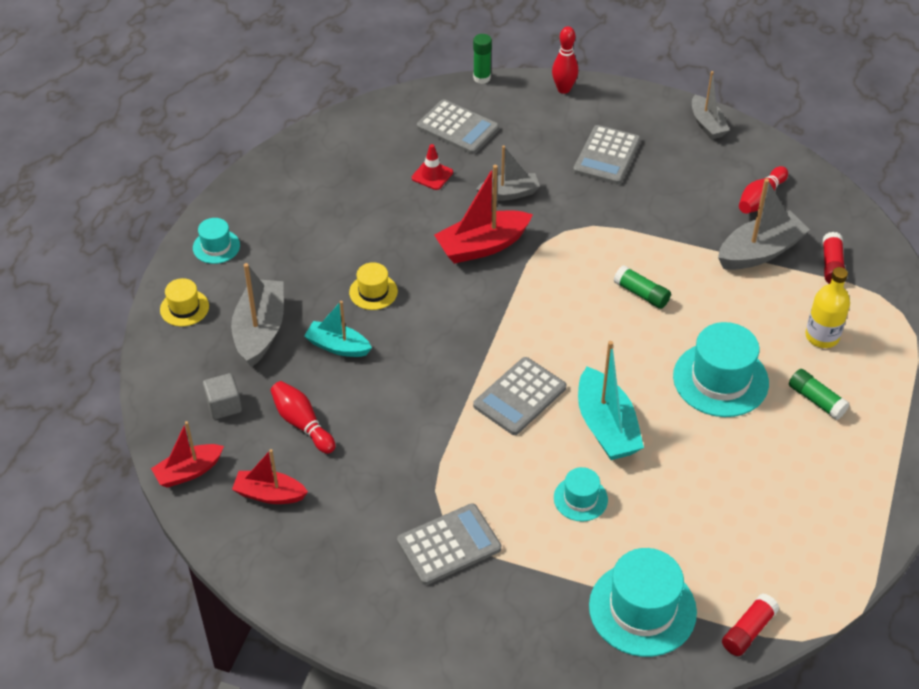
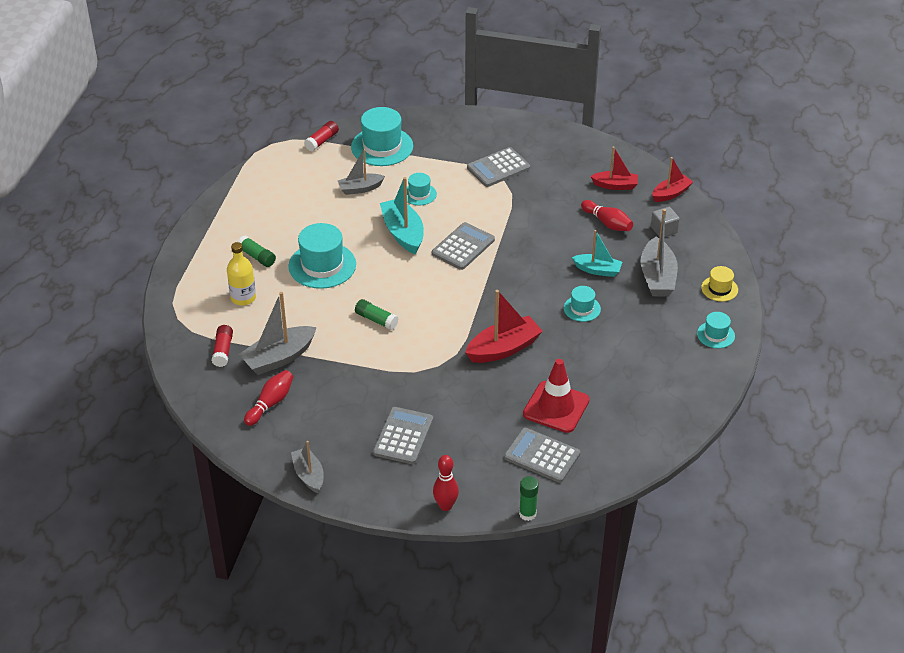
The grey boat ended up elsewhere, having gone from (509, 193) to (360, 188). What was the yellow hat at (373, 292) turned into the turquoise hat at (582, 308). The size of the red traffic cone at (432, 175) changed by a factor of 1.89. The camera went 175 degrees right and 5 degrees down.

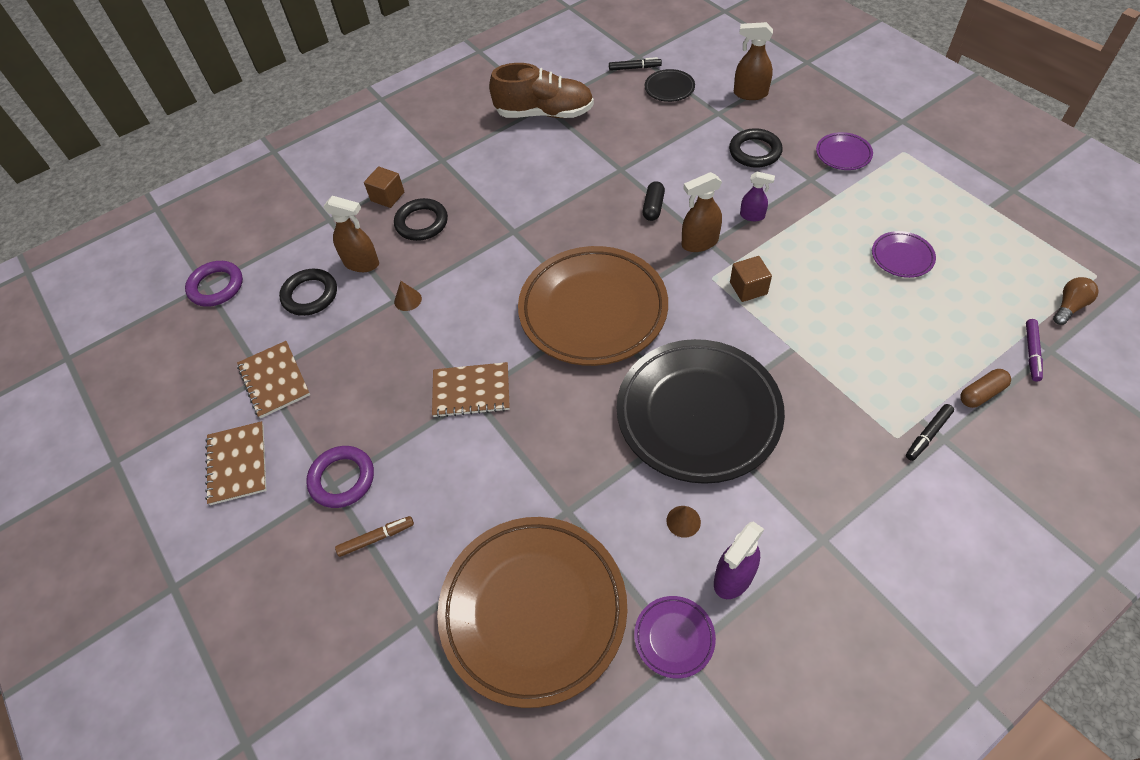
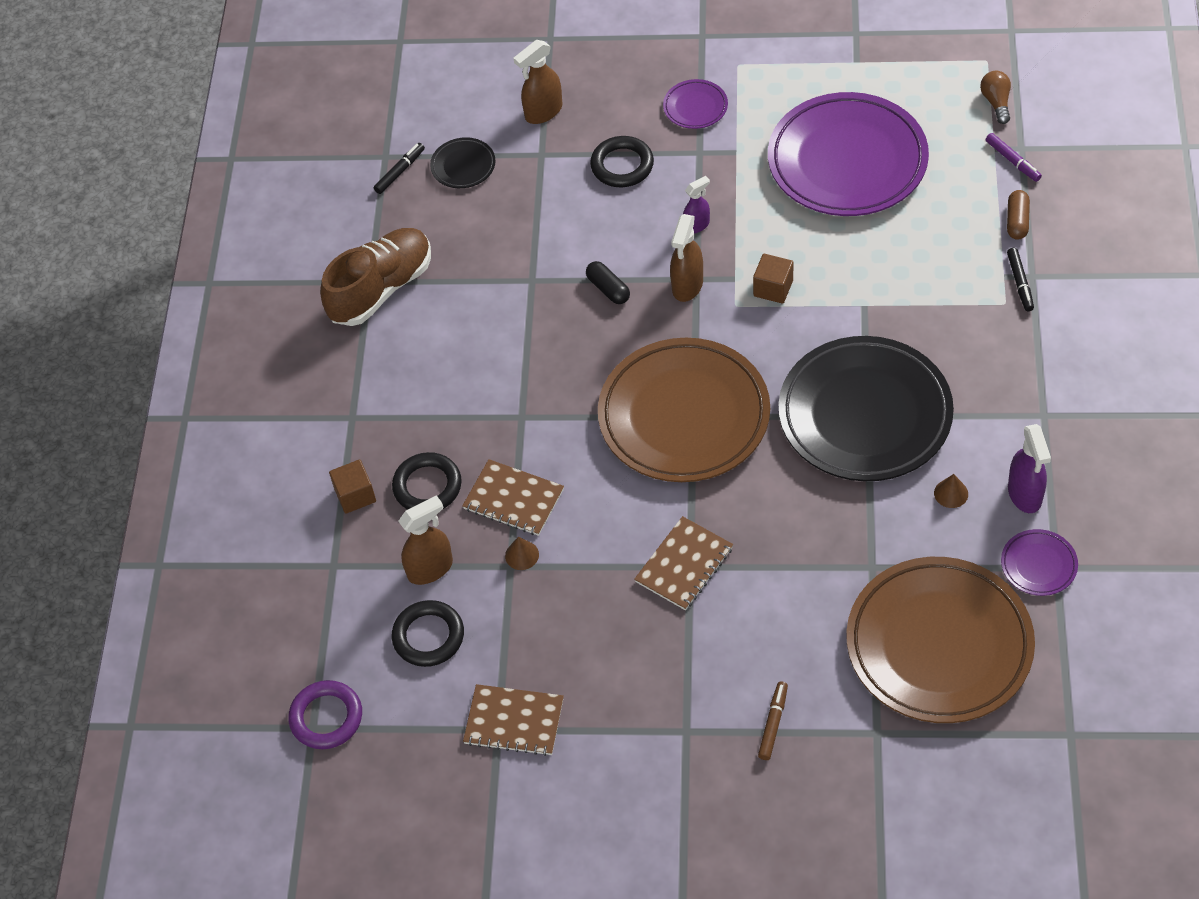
The second view lost the purple ring at (342, 479). The brown notebook ended up elsewhere, having gone from (237, 464) to (513, 499). The size of the purple plate at (902, 257) changed by a factor of 2.40. The camera went 50 degrees left and 0 degrees up.

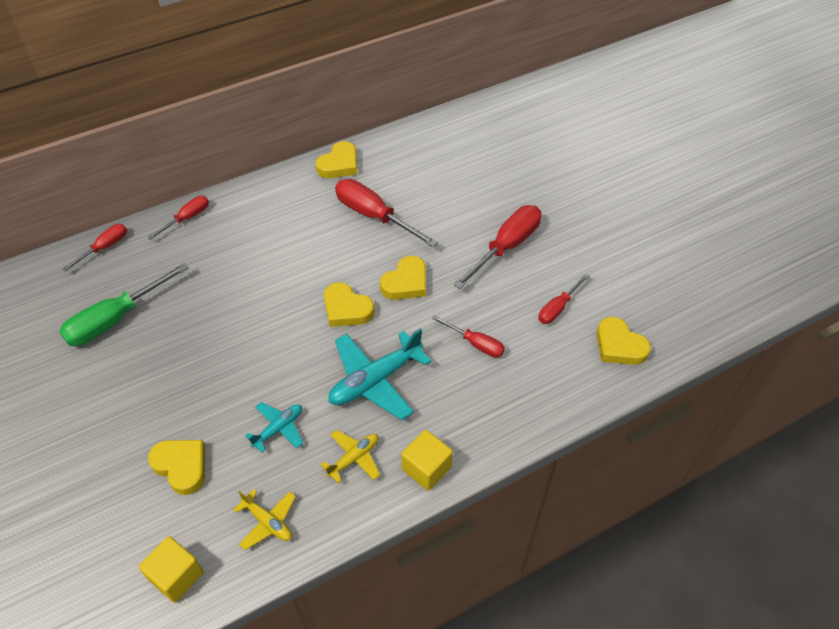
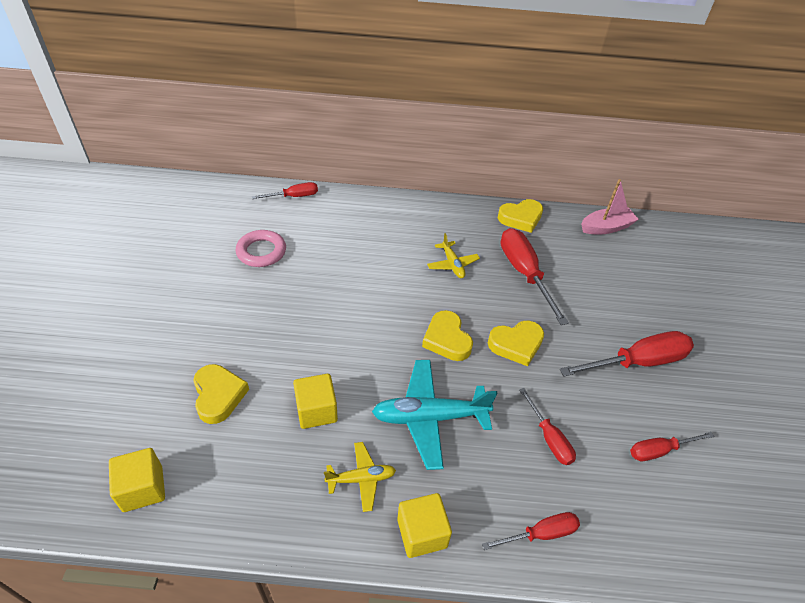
The second view lost the yellow heart at (619, 346). The second view gained the pink boat at (606, 227). The red screwdriver ended up elsewhere, having gone from (187, 218) to (540, 534). The yellow plane ended up elsewhere, having gone from (268, 522) to (452, 264). Where the green screwdriver stood at (116, 319), the pink ring came to stand at (261, 252). Where the turquoise plane stood at (278, 429), the yellow cube came to stand at (316, 411). The camera went 30 degrees right and 5 degrees down.

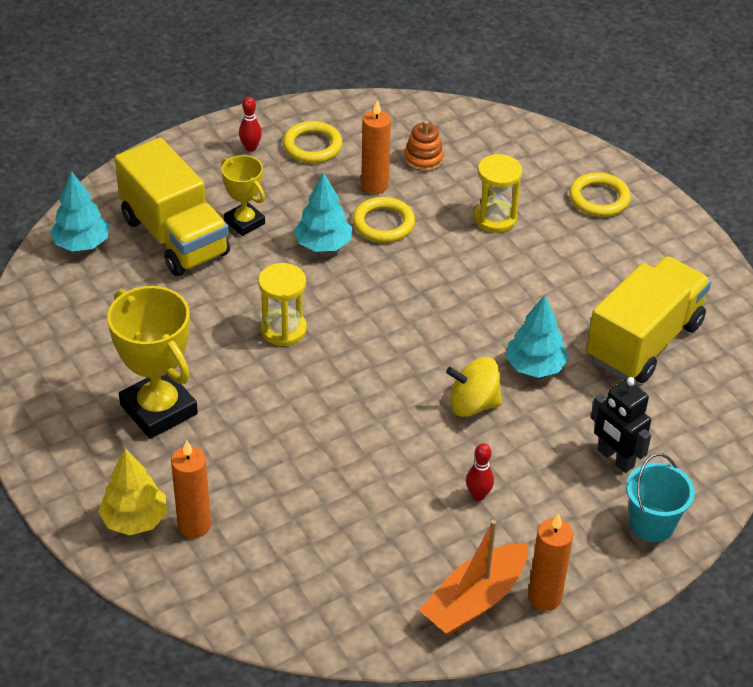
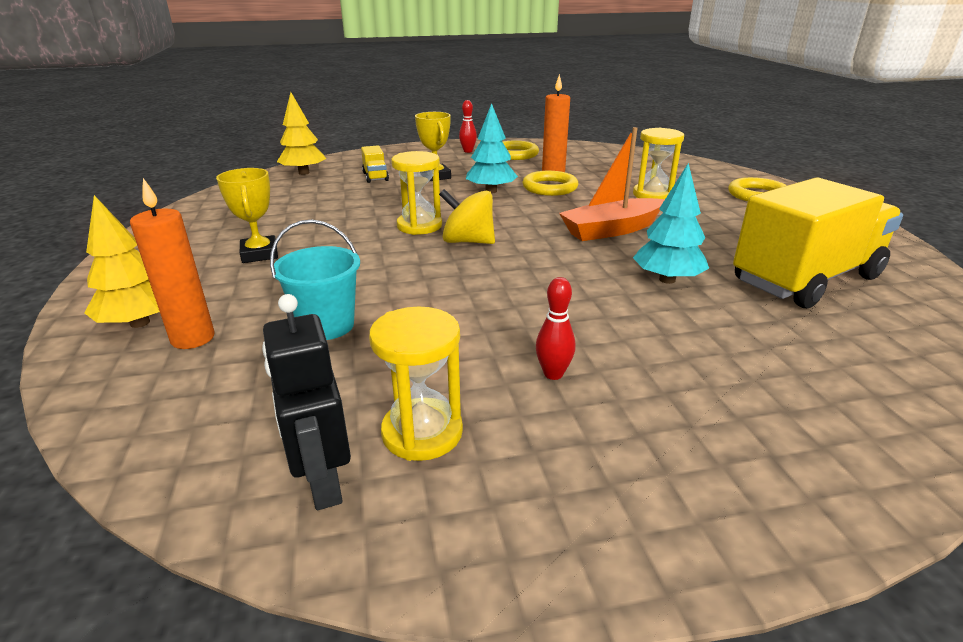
The second view lost the orange stacking toy at (423, 159). The second view lost the orange candle at (544, 597). The second view gained the yellow hourglass at (422, 432). The orange boat ended up elsewhere, having gone from (475, 600) to (611, 230). The yellow spinning top ended up elsewhere, having gone from (473, 404) to (468, 241). The black robot ended up elsewhere, having gone from (615, 458) to (323, 482). The turquoise bucket ended up elsewhere, having gone from (652, 524) to (326, 325). What was the turquoise tree at (82, 244) turned into the yellow tree at (304, 173). The size of the yellow trophy at (159, 409) changed by a factor of 0.58. The size of the yellow truck at (175, 237) changed by a factor of 0.41. The camera went 20 degrees right and 15 degrees down.

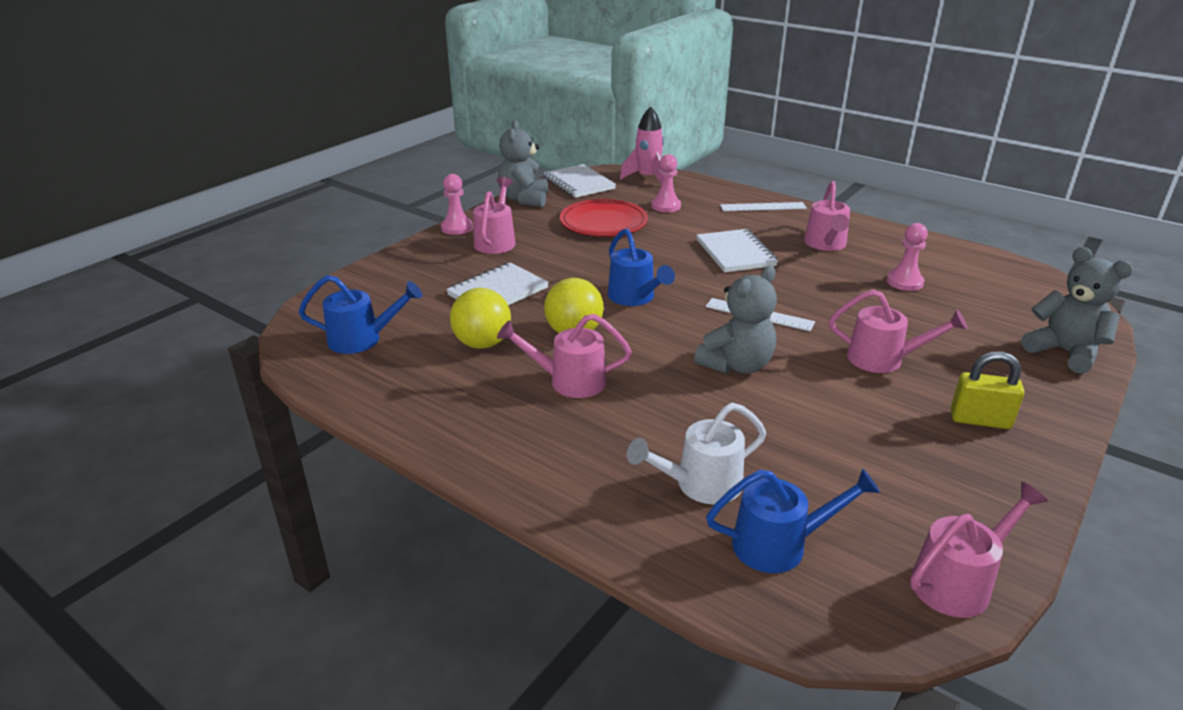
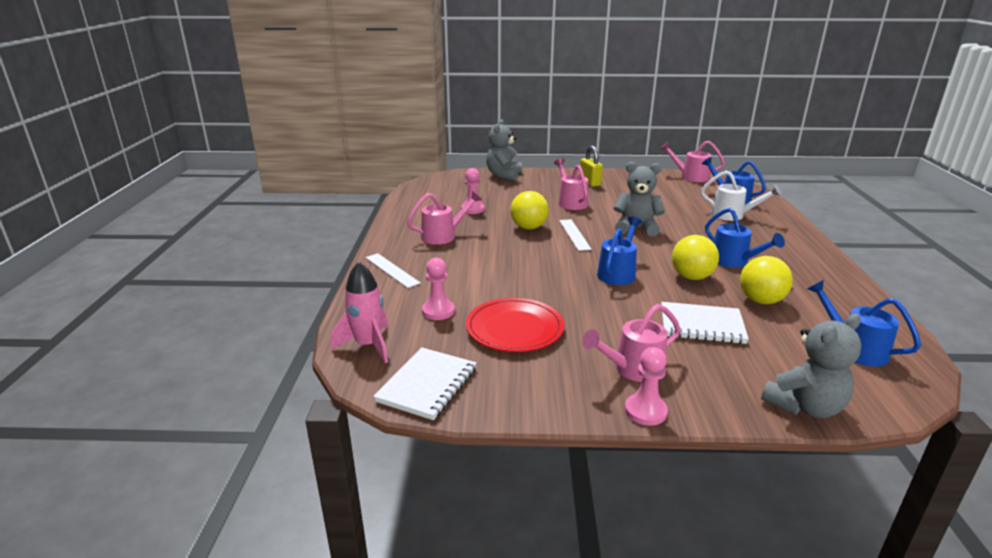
The second view lost the white notebook at (735, 253). The second view gained the yellow ball at (529, 227). The grey teddy bear ended up elsewhere, having gone from (524, 199) to (804, 406). What was the pink watering can at (568, 381) turned into the blue watering can at (734, 261). The camera went 125 degrees left and 5 degrees down.

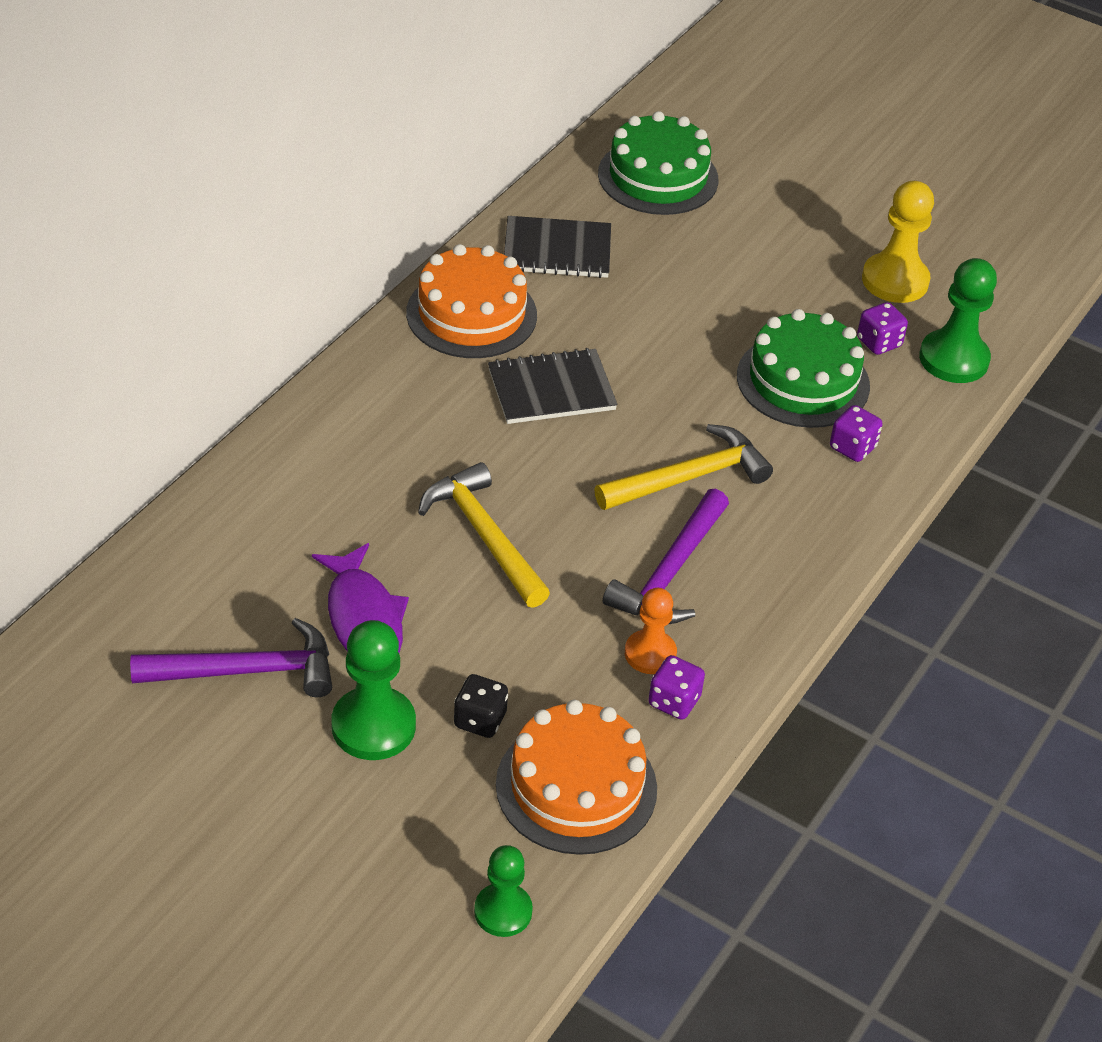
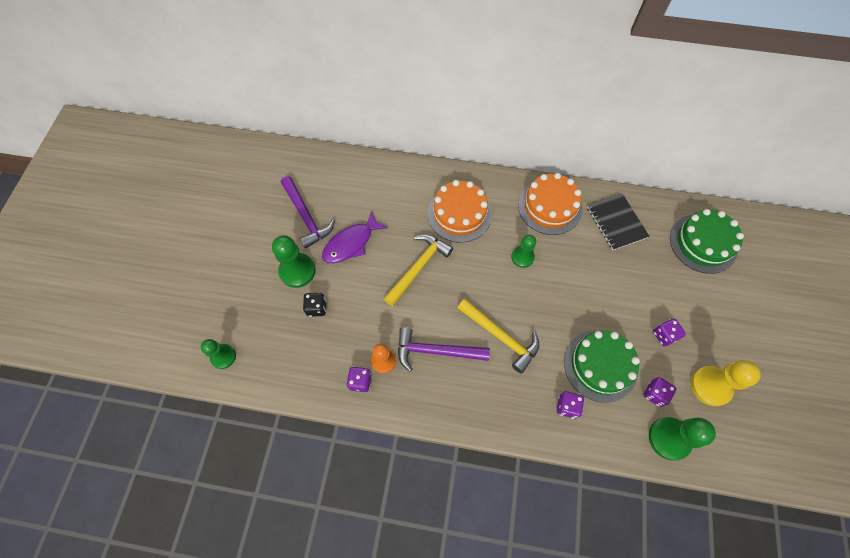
The second view gained the purple dice at (664, 335). The orange cake ended up elsewhere, having gone from (576, 786) to (459, 214). Where the black notebook stood at (551, 389), the green pawn came to stand at (522, 257). The camera went 70 degrees right and 20 degrees up.

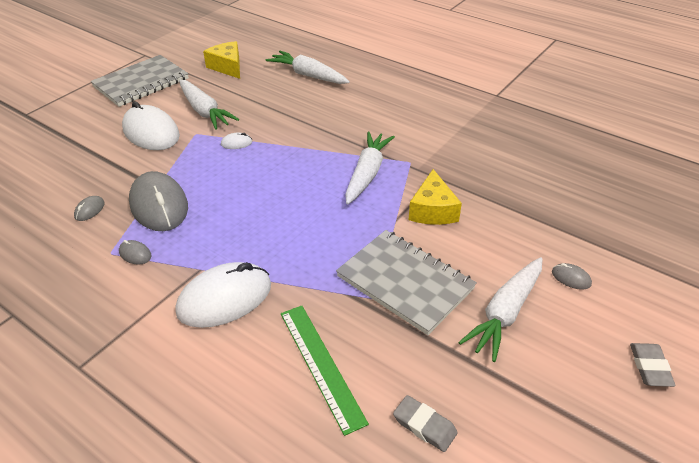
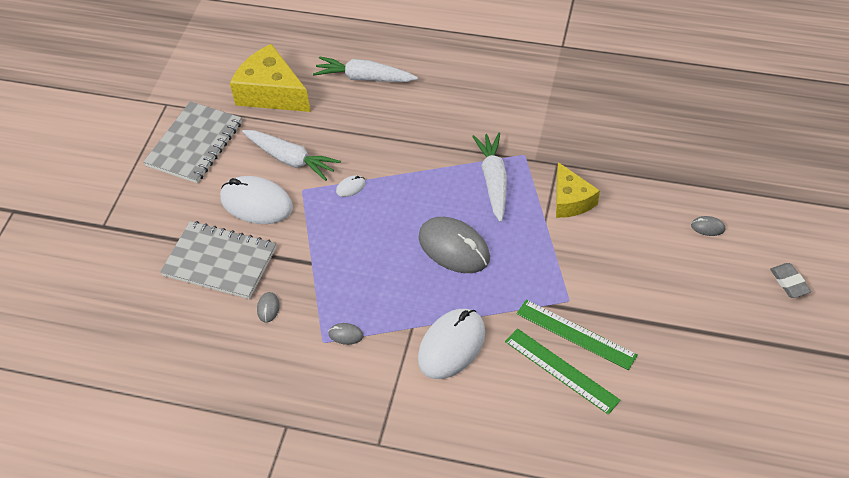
The second view lost the grey eraser at (424, 426). The second view lost the white carrot at (505, 313). The second view gained the green ruler at (575, 334). The grey mouse ended up elsewhere, having gone from (159, 205) to (454, 248). The grey notebook ended up elsewhere, having gone from (405, 282) to (220, 262). The size of the yellow cheese at (227, 67) changed by a factor of 1.56. The camera went 20 degrees left and 10 degrees up.

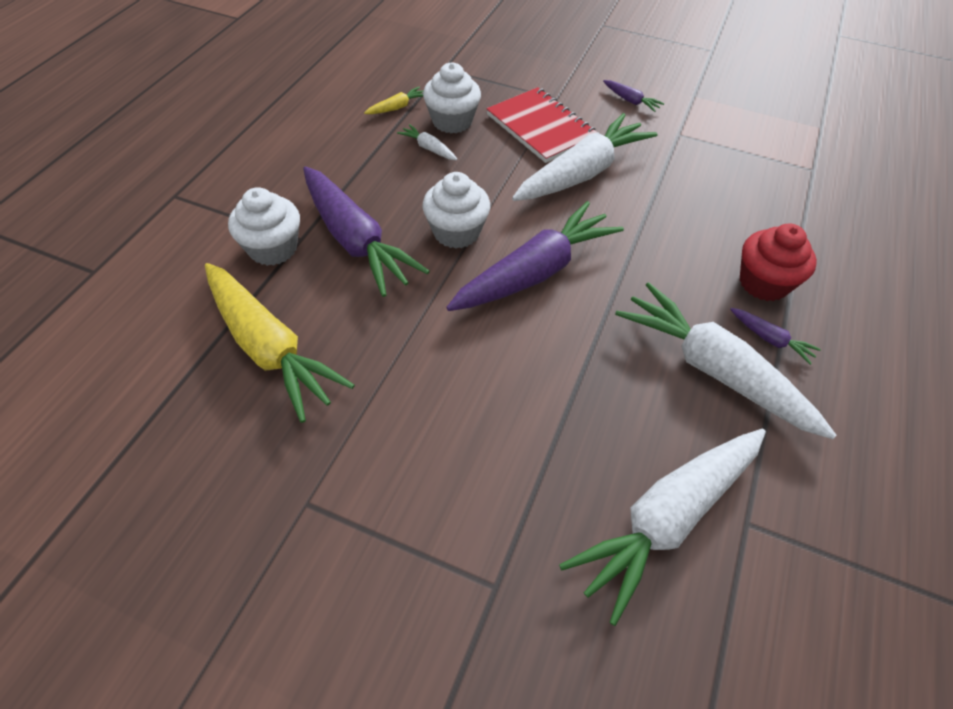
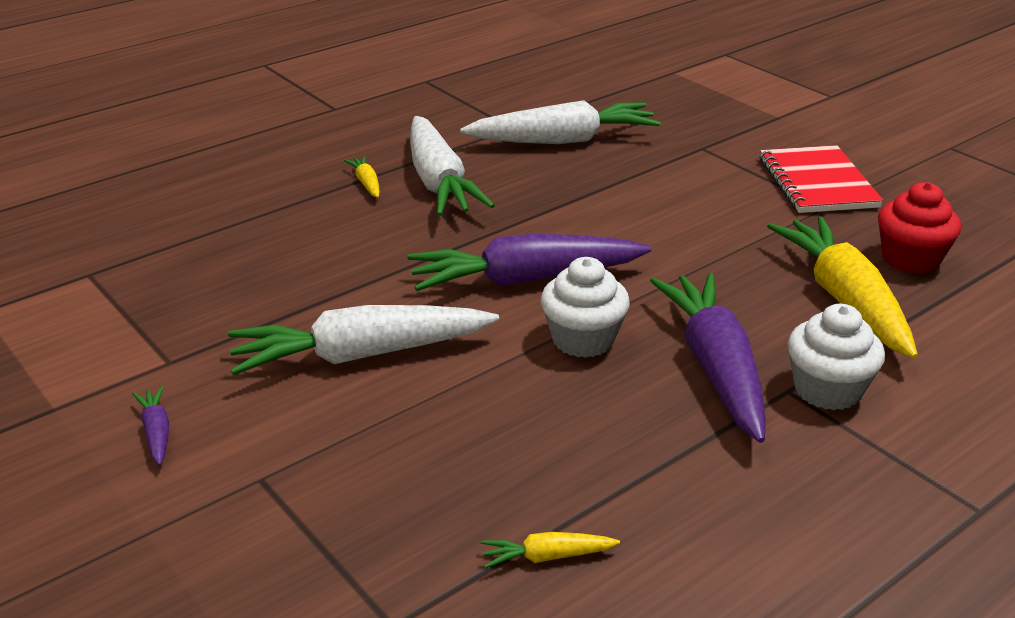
The second view lost the white carrot at (428, 148). The second view lost the white cupcake at (452, 121). The red notebook ended up elsewhere, having gone from (541, 127) to (817, 183). The red cupcake ended up elsewhere, having gone from (763, 283) to (910, 259). What was the purple carrot at (770, 339) turned into the yellow carrot at (366, 183). The camera went 150 degrees left and 20 degrees down.

